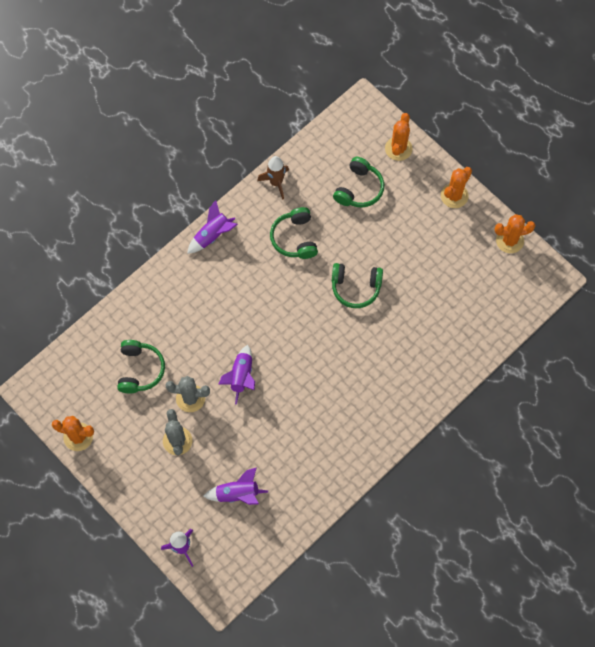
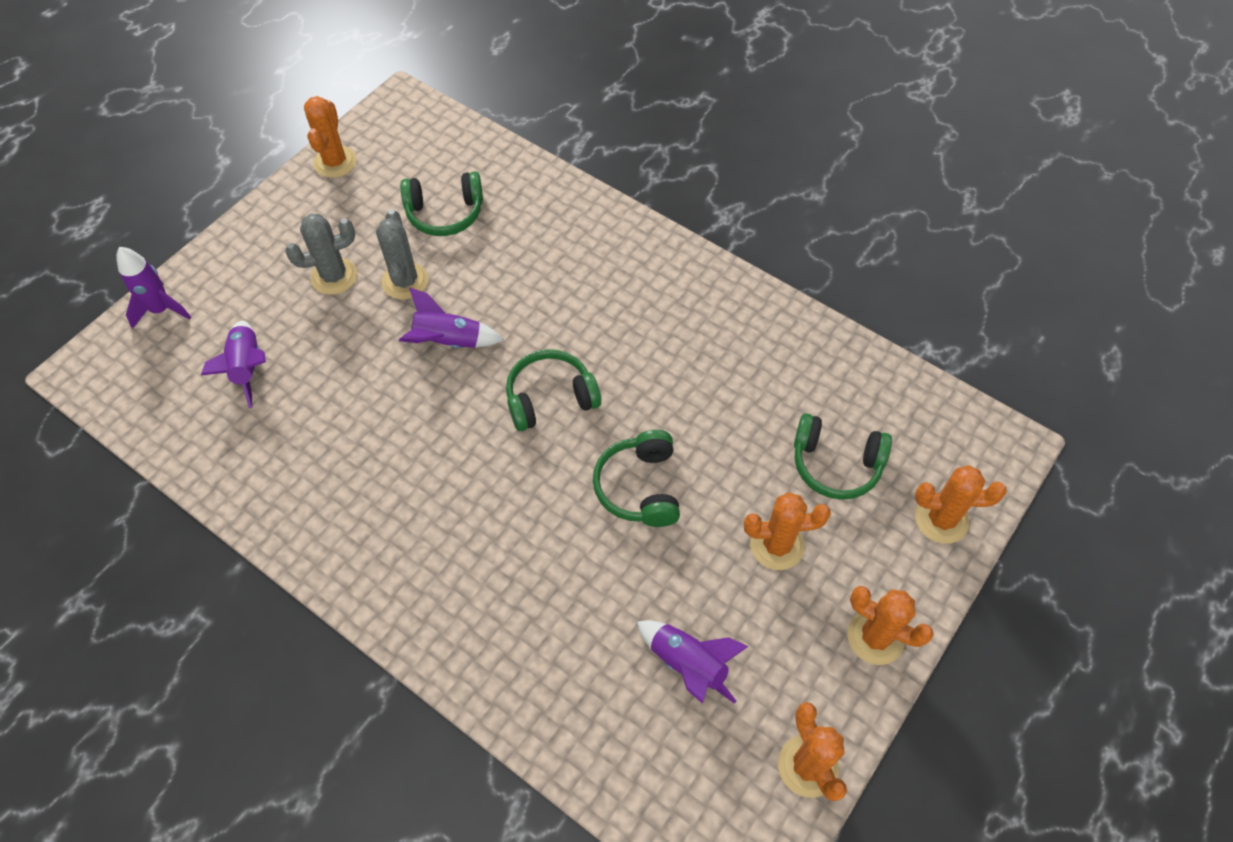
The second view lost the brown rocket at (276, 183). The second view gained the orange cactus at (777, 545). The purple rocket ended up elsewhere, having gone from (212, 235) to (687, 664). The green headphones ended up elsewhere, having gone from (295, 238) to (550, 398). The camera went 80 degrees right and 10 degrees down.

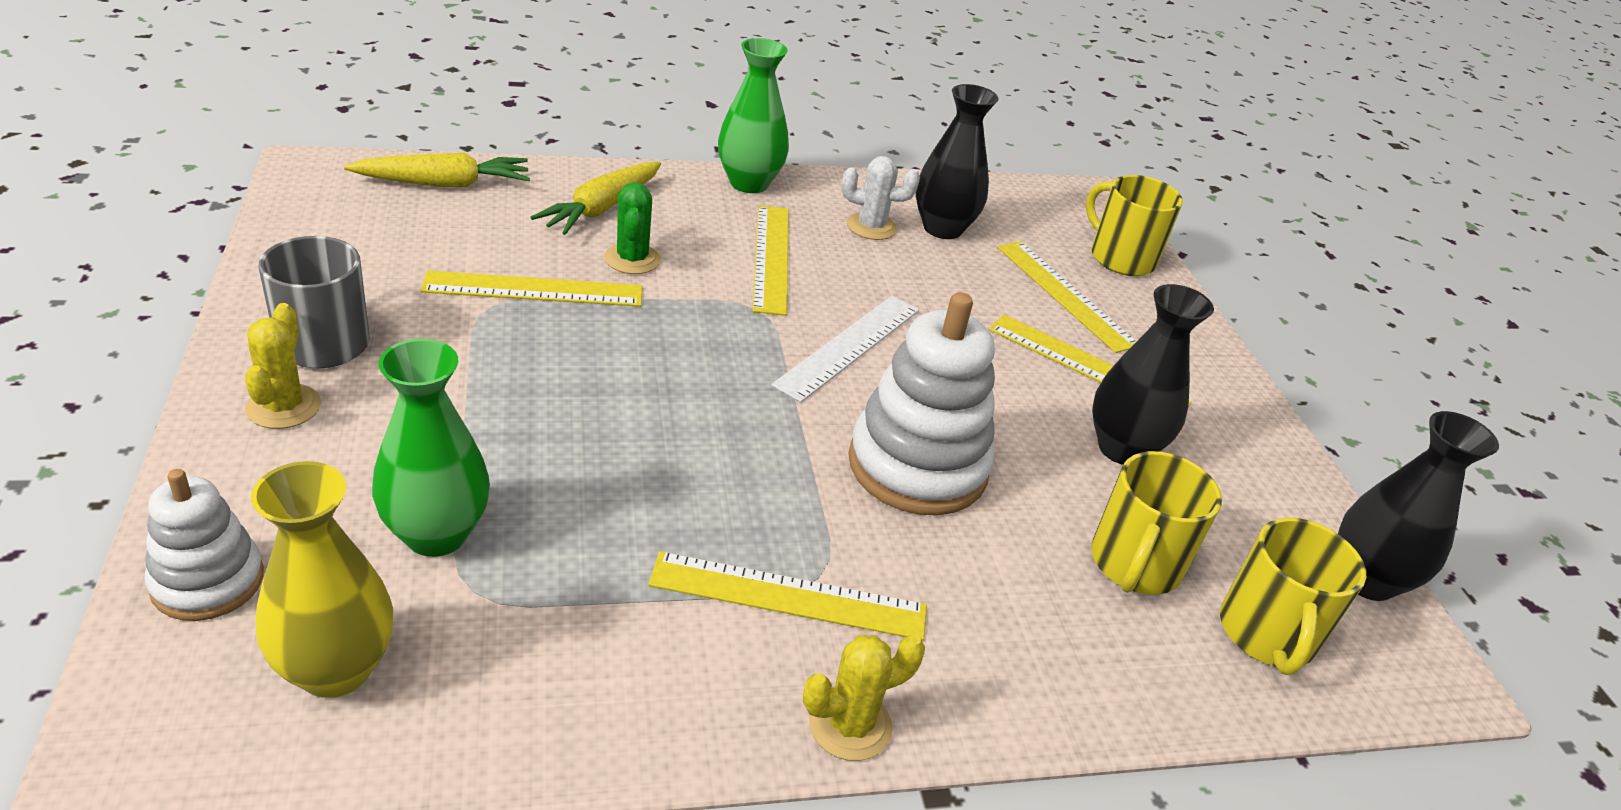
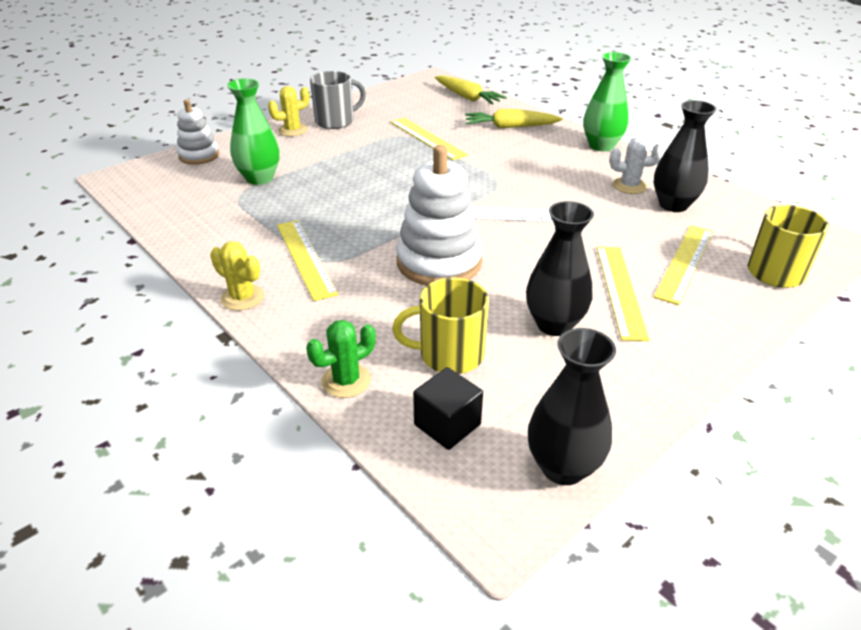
The second view lost the yellow vase at (335, 669). The second view lost the yellow ruler at (771, 258). The green cactus ended up elsewhere, having gone from (632, 259) to (346, 381). Where the yellow mug stood at (1266, 635), the black cube came to stand at (447, 424). The white cactus at (871, 227) ended up facing another way, 60 degrees counterclockwise from before. The camera went 65 degrees right and 0 degrees up.

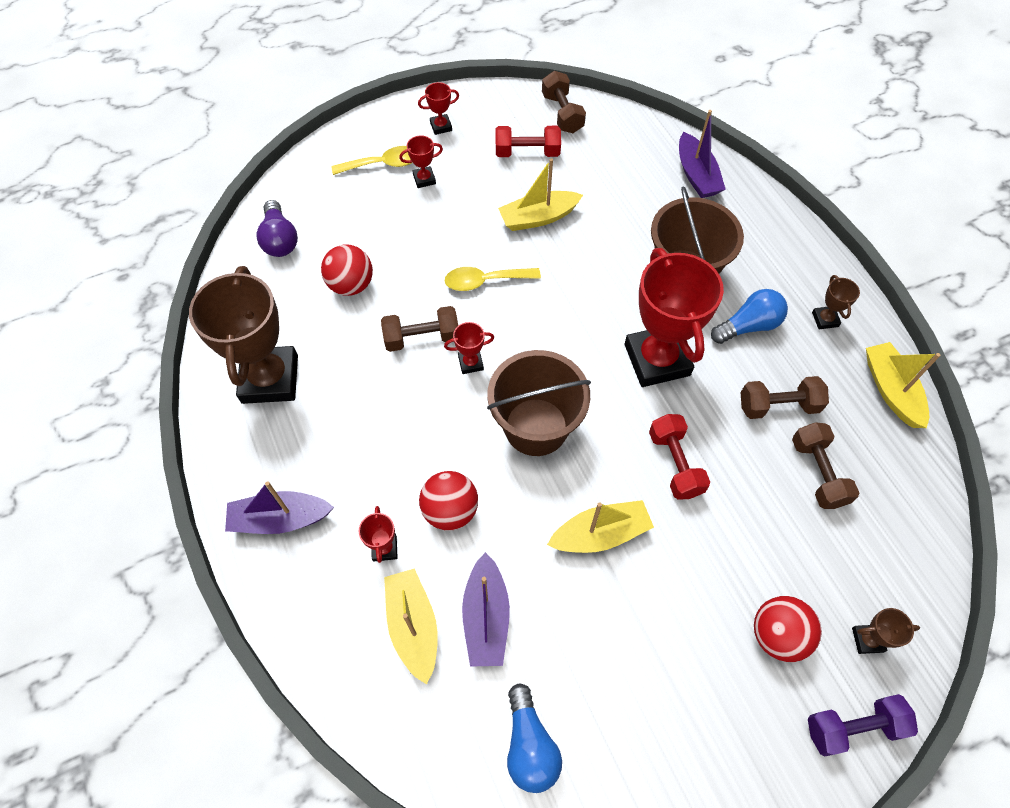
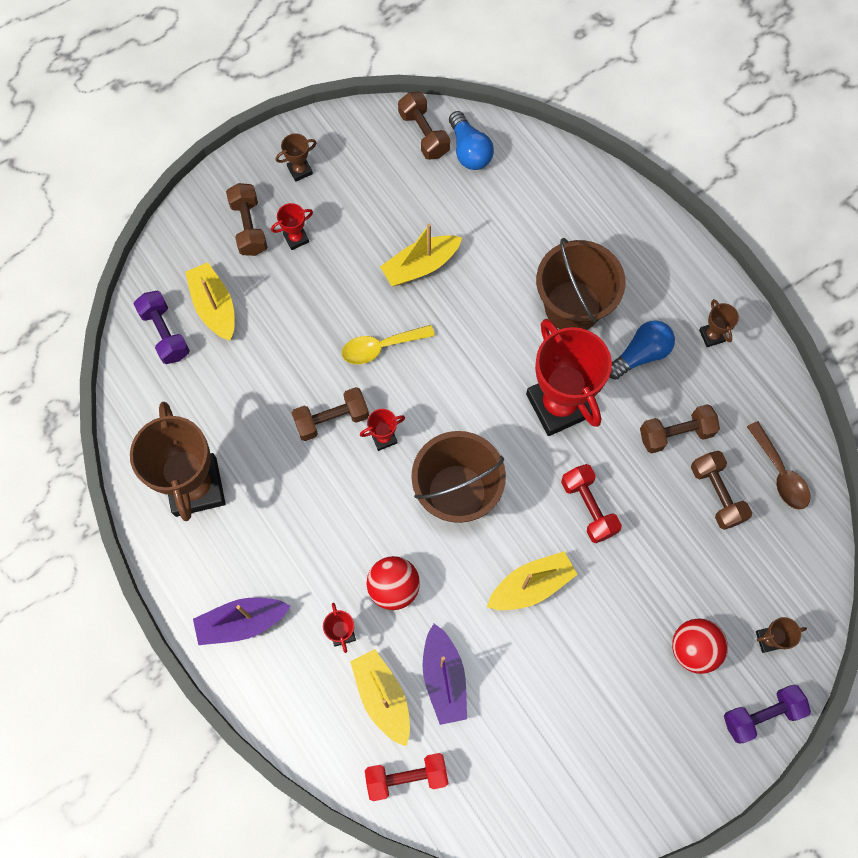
The second view lost the red ball at (351, 285). The second view lost the purple boat at (696, 175). The second view gained the brown spoon at (779, 473). The red dumbbell ended up elsewhere, having gone from (527, 152) to (406, 777). The blue light bulb ended up elsewhere, having gone from (530, 745) to (469, 151). The yellow boat ended up elsewhere, having gone from (891, 390) to (214, 307). Where the purple light bulb stood at (280, 240), the purple dumbbell came to stand at (165, 333). Where the yellow spoon stood at (382, 164), the brown dumbbell came to stand at (249, 227). What was the red trophy at (441, 126) turned into the brown trophy at (300, 170). The camera went 10 degrees left and 10 degrees up.

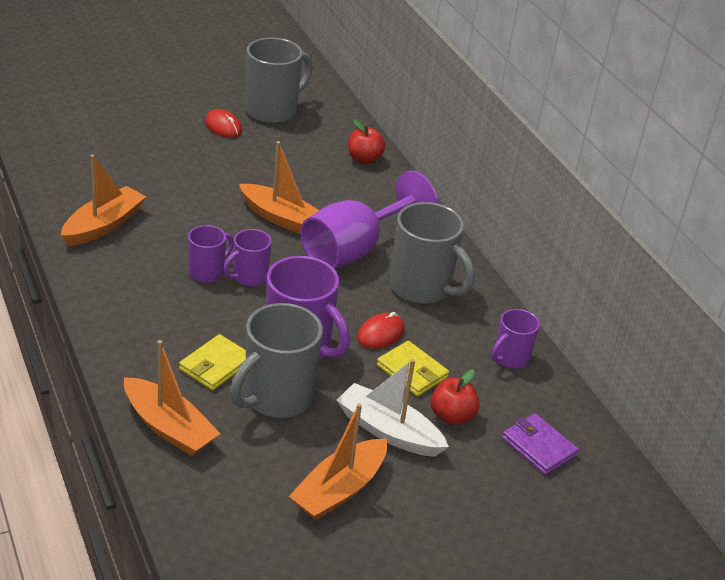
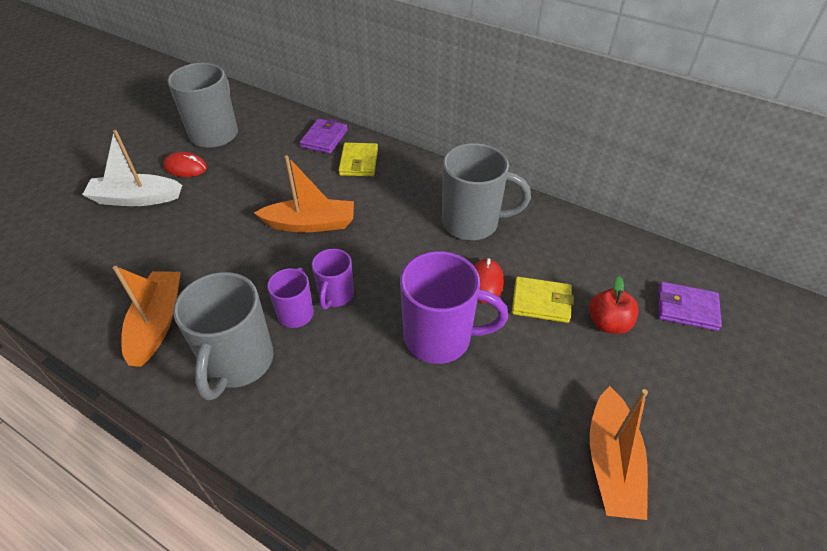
The second view lost the orange boat at (169, 427). The second view lost the purple goblet at (353, 250). The second view lost the purple mug at (510, 358). The yellow wallet ended up elsewhere, having gone from (215, 365) to (359, 162). The grey mug ended up elsewhere, having gone from (276, 398) to (238, 362). The white boat ended up elsewhere, having gone from (388, 431) to (136, 198). Where the red apple stood at (364, 159), the purple wallet came to stand at (324, 138). The camera went 30 degrees left and 10 degrees up.

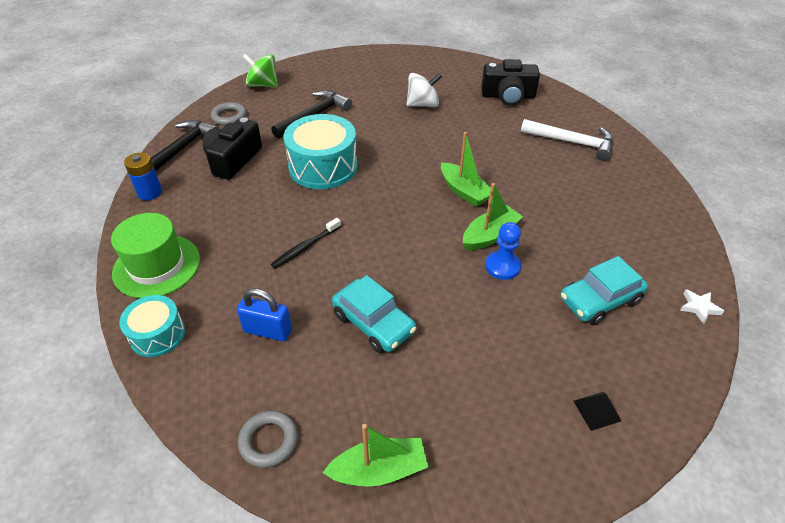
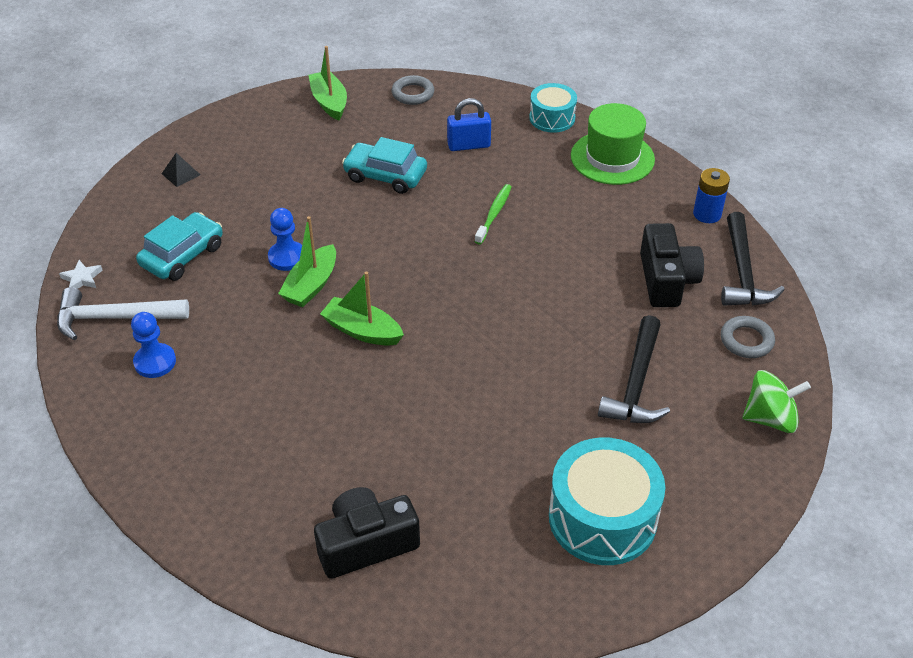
The second view lost the white spinning top at (423, 104). The second view gained the blue pawn at (155, 362). The turquoise drum ended up elsewhere, having gone from (323, 167) to (602, 518). The white hammer ended up elsewhere, having gone from (572, 142) to (115, 318). What was the black toothbrush at (305, 247) turned into the green toothbrush at (494, 214). The green boat at (379, 470) ended up facing another way, 105 degrees clockwise from before. The camera went 155 degrees right and 0 degrees up.

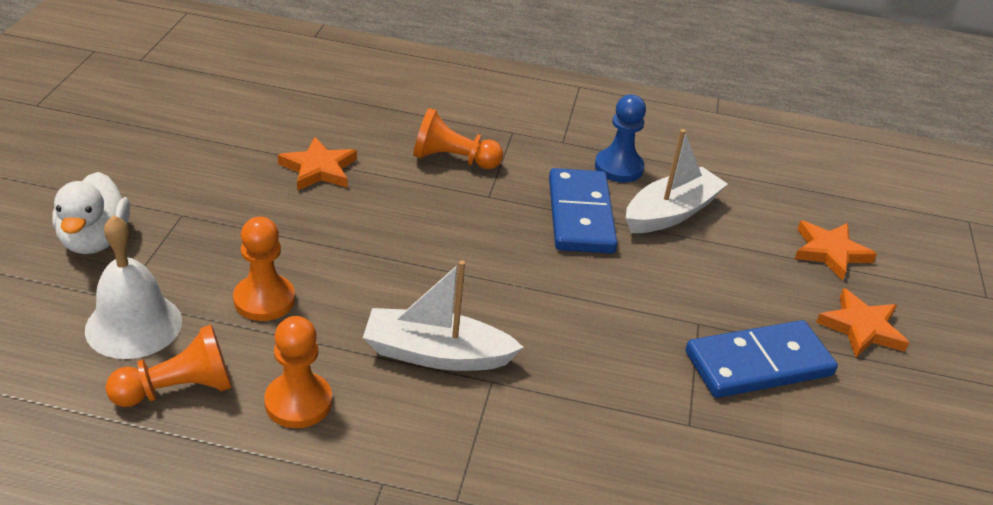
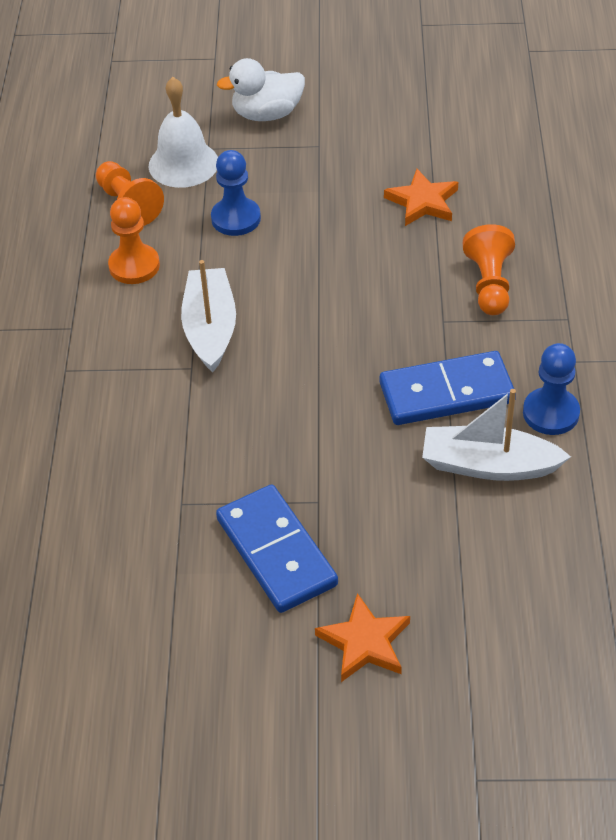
The second view lost the orange star at (830, 252). What was the orange pawn at (264, 300) turned into the blue pawn at (236, 218). The white boat at (670, 213) ended up facing another way, 150 degrees clockwise from before. The camera went 85 degrees right and 10 degrees up.

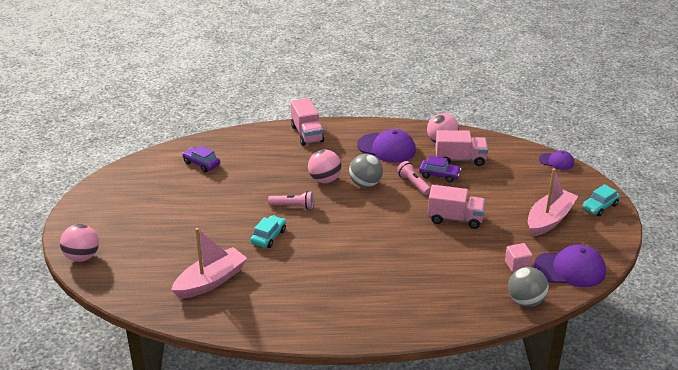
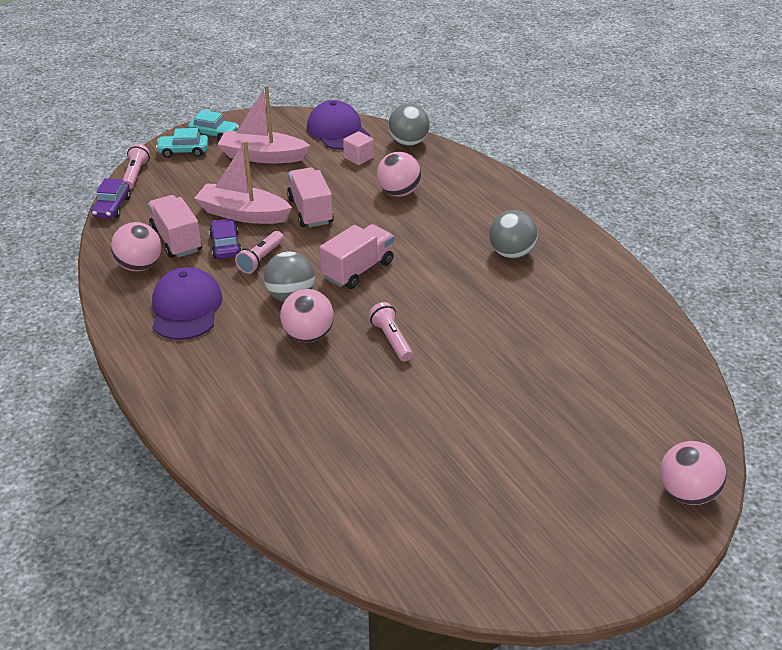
The second view gained the pink ball at (398, 193). The second view gained the grey ball at (511, 253). The pink boat ended up elsewhere, having gone from (211, 281) to (243, 214). The purple car ended up elsewhere, having gone from (201, 164) to (112, 207). The turquoise car ended up elsewhere, having gone from (268, 237) to (184, 151). The pink truck ended up elsewhere, having gone from (307, 134) to (358, 270). Where the purple cap stood at (556, 161), the pink flashlight came to stand at (136, 174). The camera went 120 degrees left and 5 degrees up.

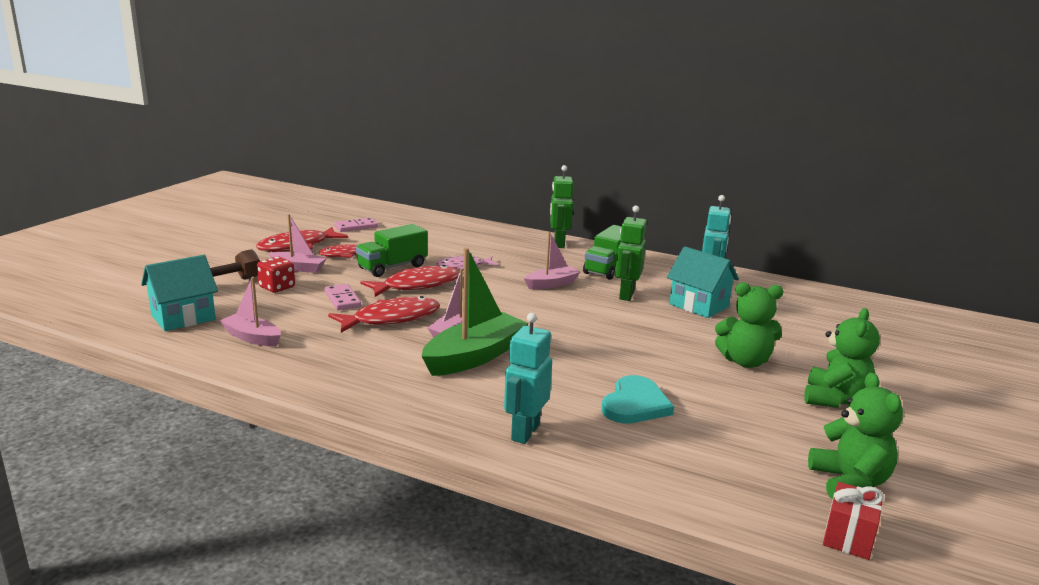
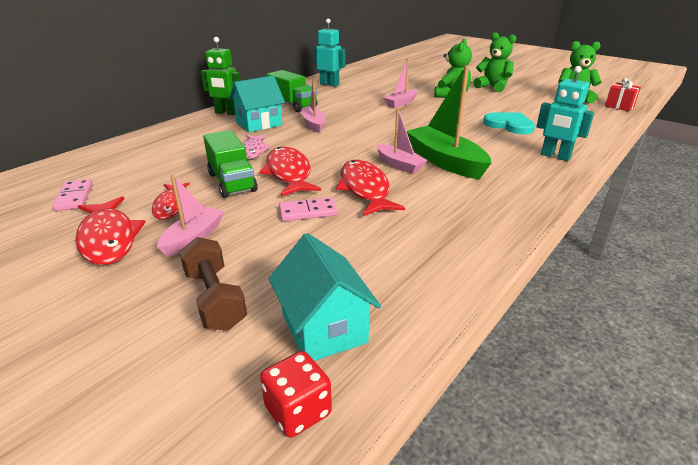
The second view lost the green robot at (626, 295). The pink boat ended up elsewhere, having gone from (252, 338) to (401, 103). The red dice ended up elsewhere, having gone from (277, 287) to (298, 410). The turquoise house ended up elsewhere, having gone from (699, 305) to (259, 124). The camera went 75 degrees left and 10 degrees up.

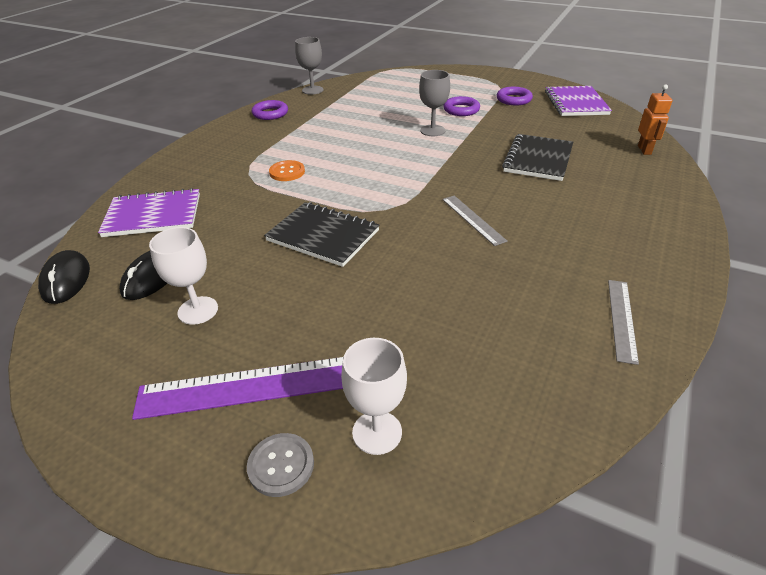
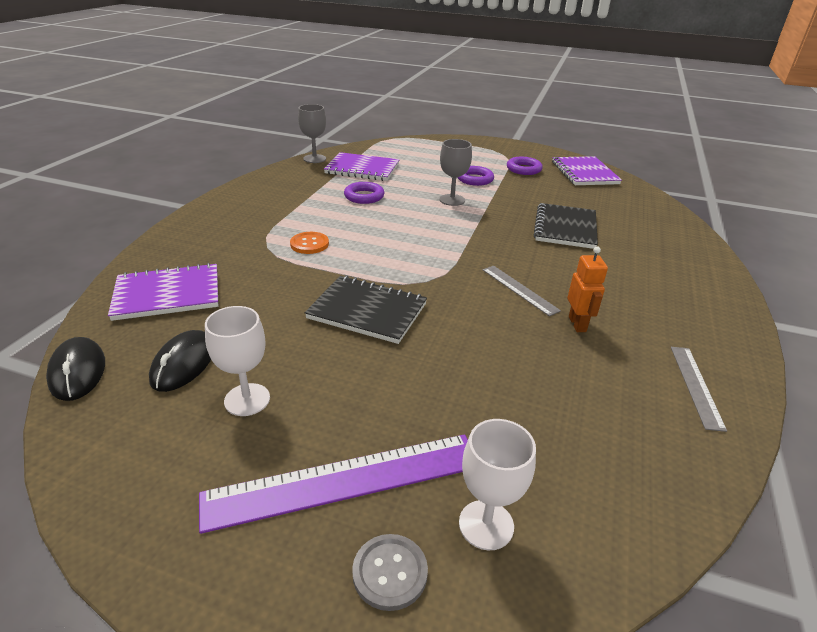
The second view gained the purple notebook at (362, 169). The purple ring ended up elsewhere, having gone from (270, 113) to (364, 196). The orange robot ended up elsewhere, having gone from (644, 150) to (577, 324). The camera went 10 degrees left and 5 degrees down.

